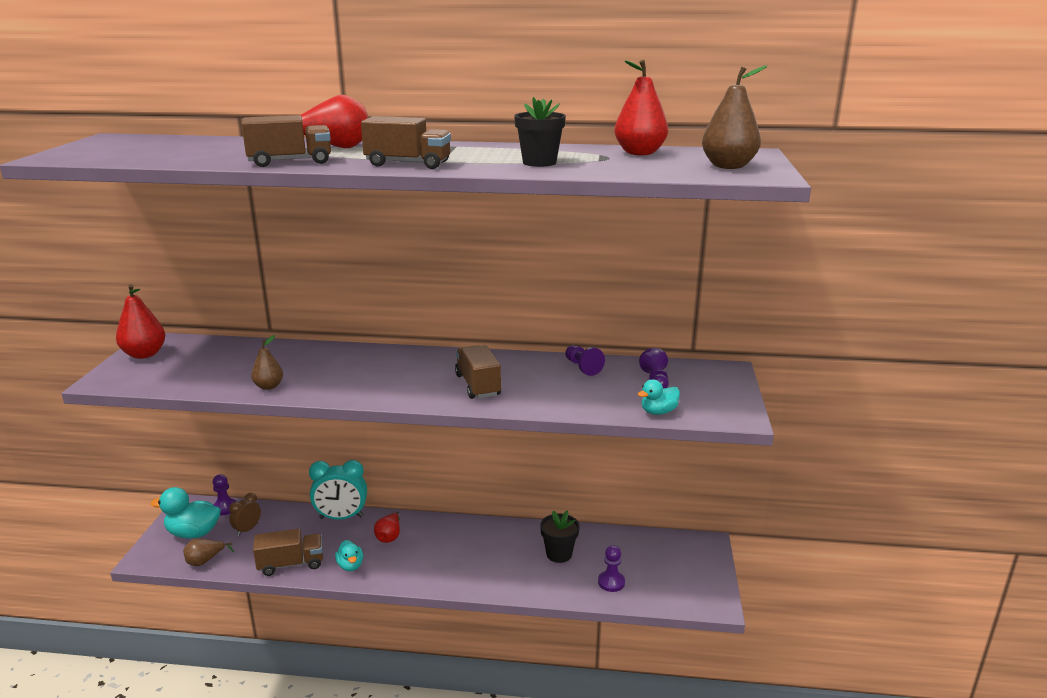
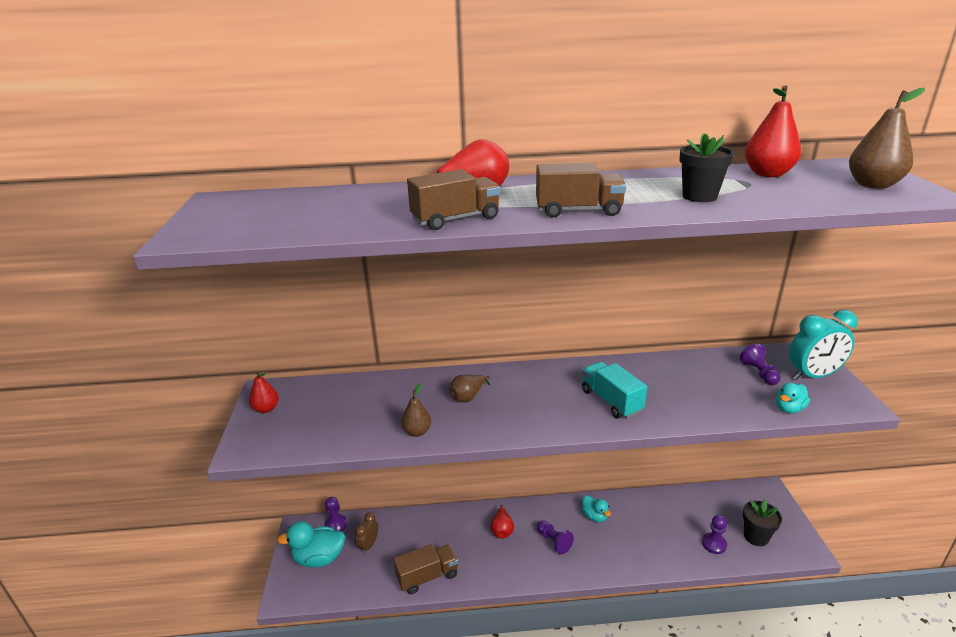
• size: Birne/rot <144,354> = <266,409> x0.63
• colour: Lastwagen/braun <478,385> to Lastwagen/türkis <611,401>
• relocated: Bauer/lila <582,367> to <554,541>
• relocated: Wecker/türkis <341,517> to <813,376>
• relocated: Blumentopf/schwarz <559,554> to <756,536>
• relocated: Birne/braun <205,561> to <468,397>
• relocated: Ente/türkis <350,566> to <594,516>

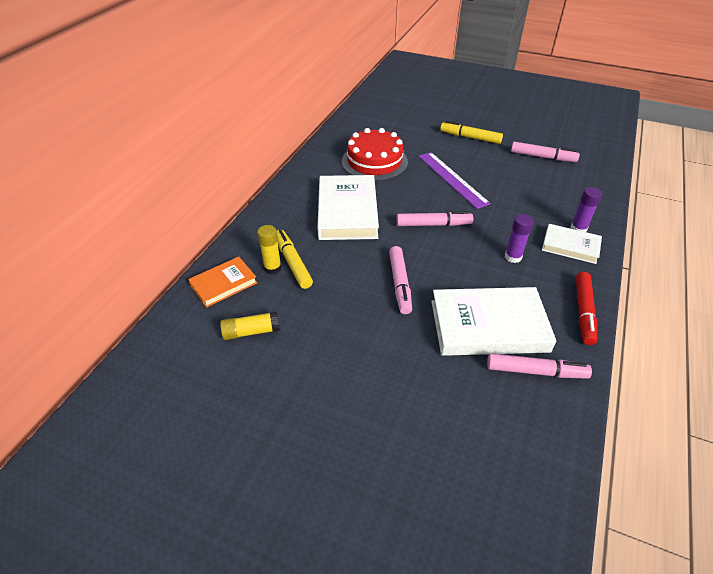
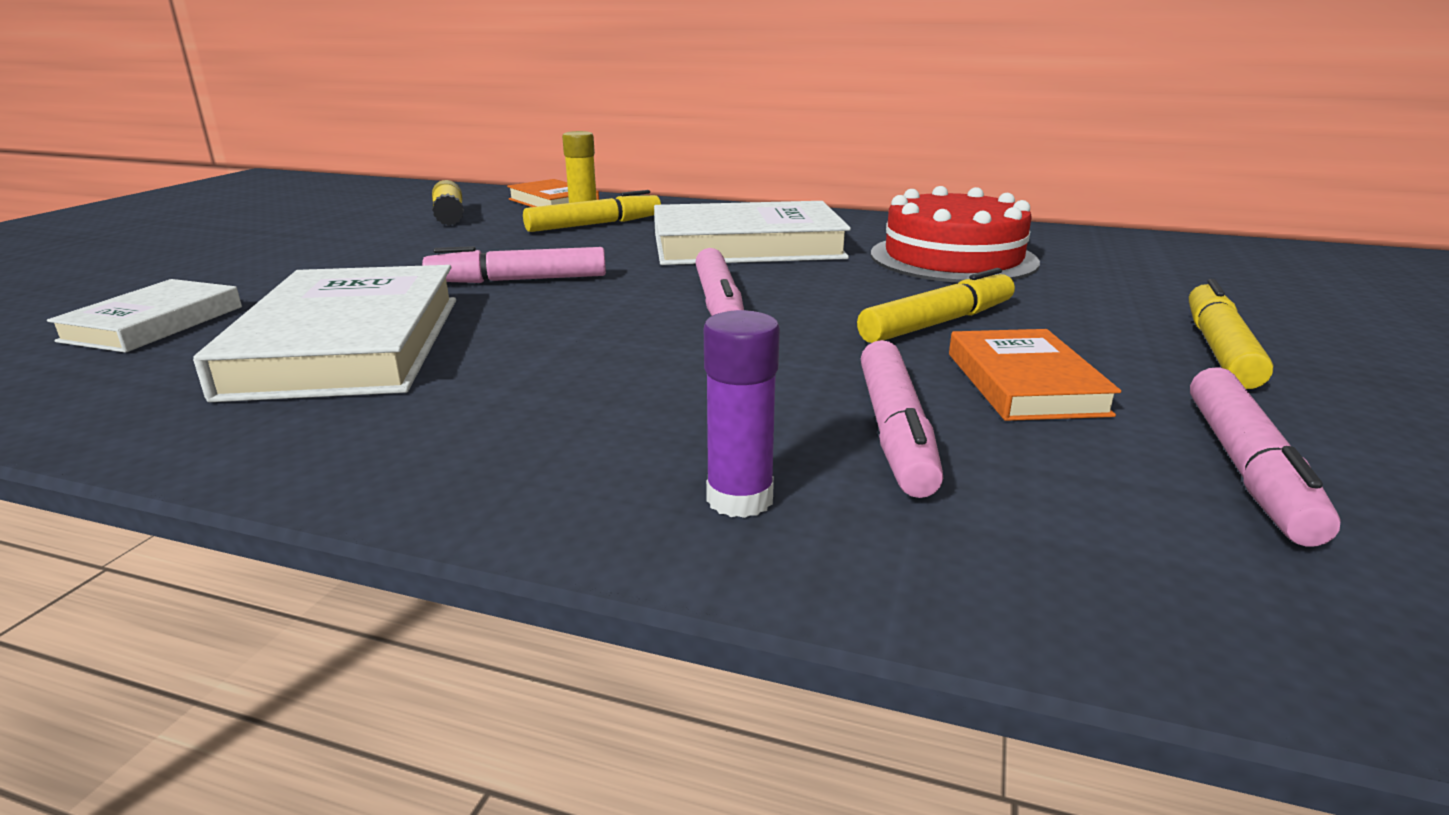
• exchanged: Lineal/lila <452,179> to Filzstift/gelb <937,323>
• missing: Klebestift/lila <513,257>
• relocated: Buch/weiß <570,246> to <154,324>
• missing: Filzstift/rot <583,312>
• relocated: Filzstift/rosa <535,371> to <895,431>
• appeared: Buch/orange <1024,383>

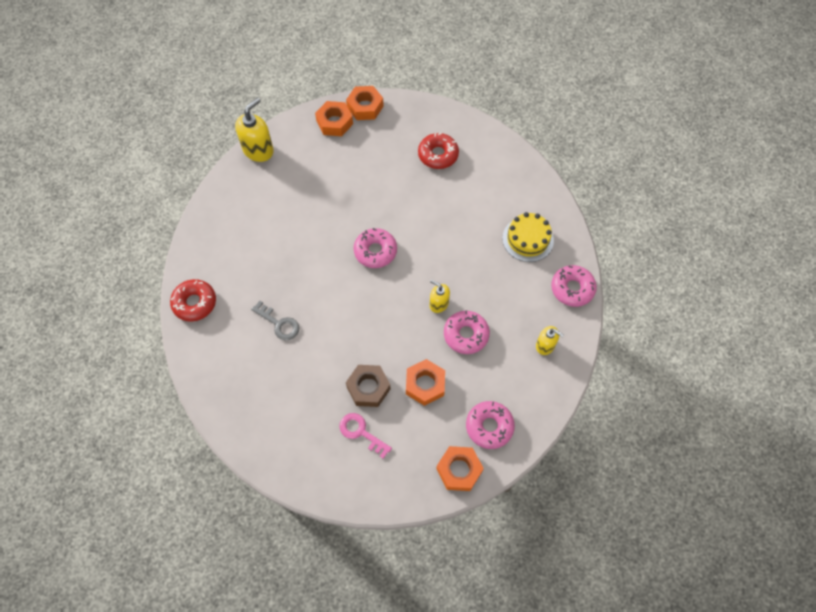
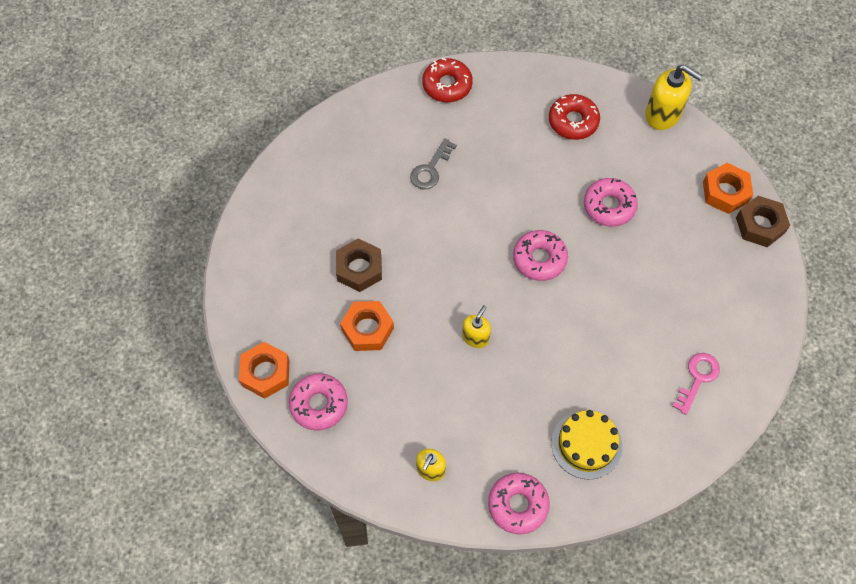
• colour: Sechskantmutter/orange <365,107> to Sechskantmutter/braun <760,225>
• relocated: Donut/rot <438,155> to <573,121>
• relocated: Donut/rosa <466,335> to <609,206>
• relocated: Schlüssel/rosa <361,432> to <697,378>

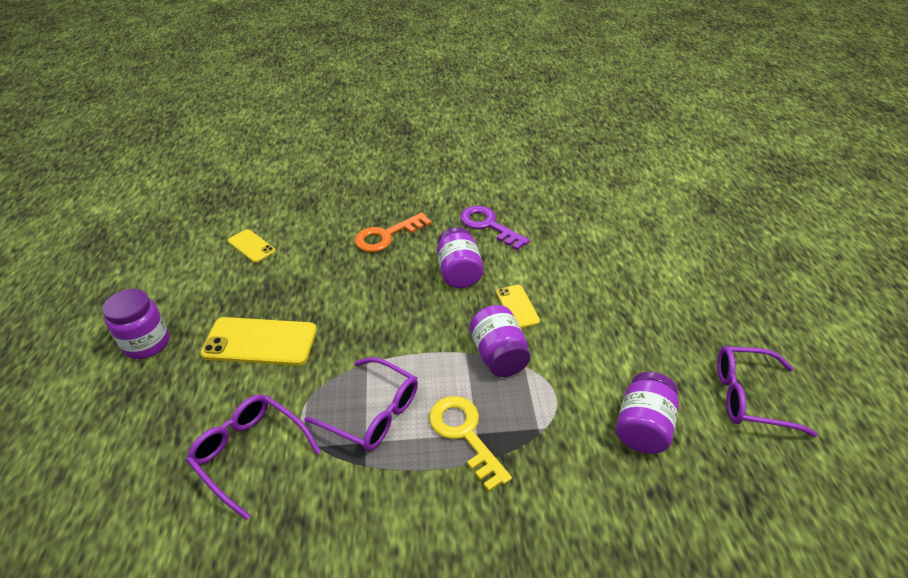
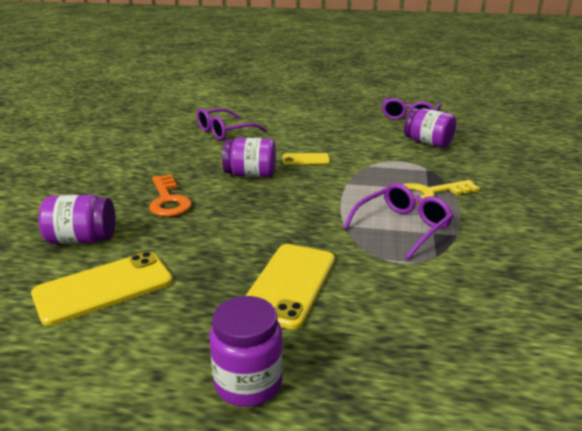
• missing: Schlüssel/lila <489,225>
• size: Handy/gelb <251,246> = <104,288> x1.78
• relocated: Einmachglas/lila <498,355> to <82,240>
• relocated: Brille/lila <250,453> to <225,131>

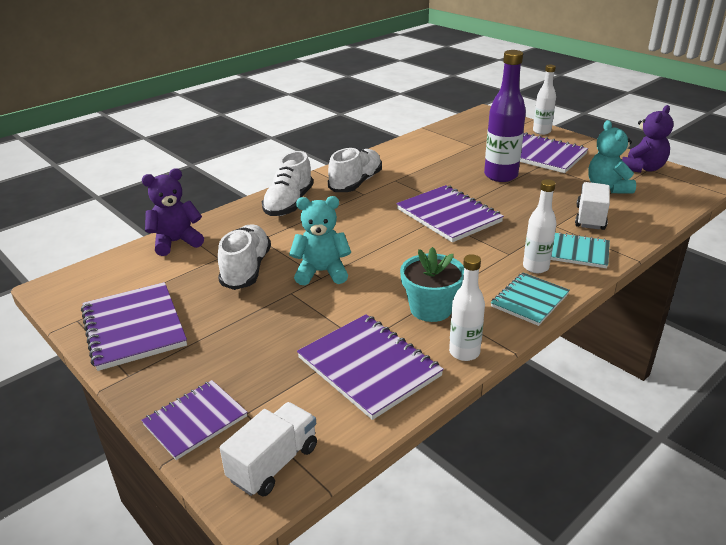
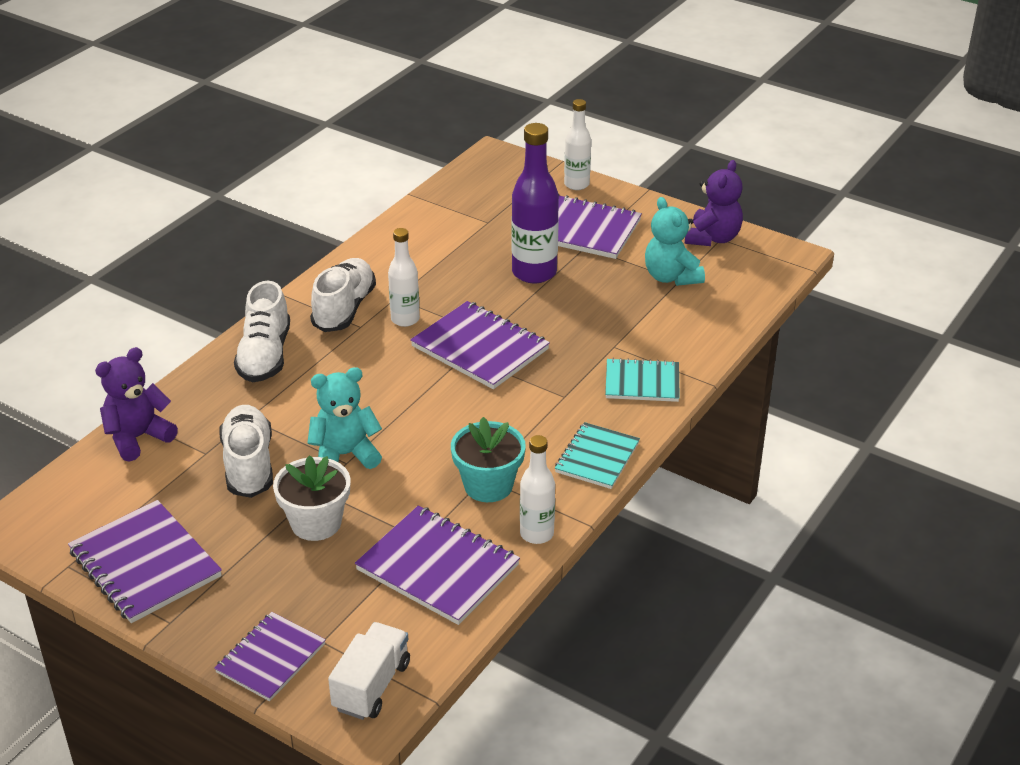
• relocated: Flasche/weiß <535,267> to <405,319>
• missing: Lastwagen/weiß <590,218>
• appeared: Blumentopf/weiß <316,523>

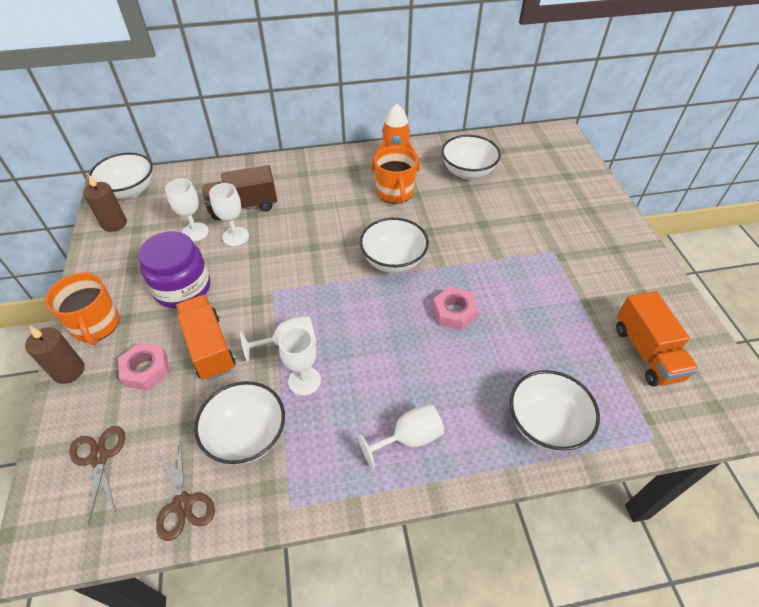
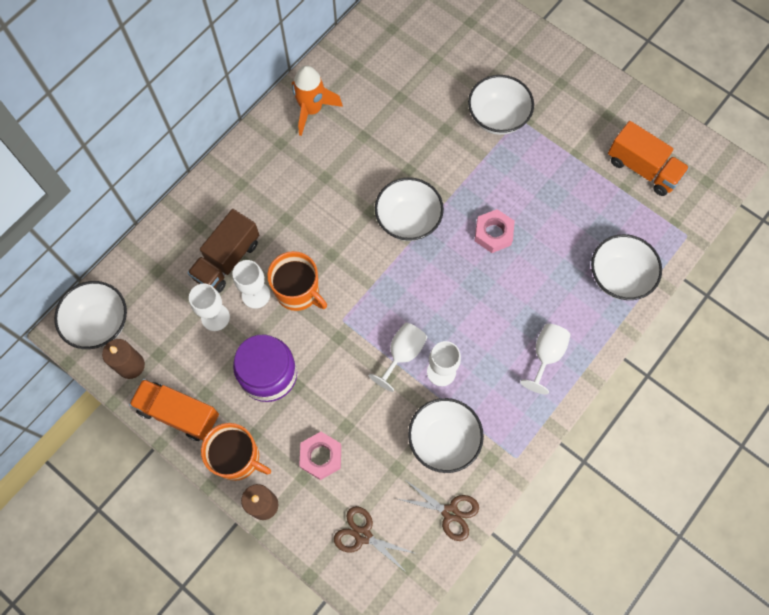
• relocated: Schüssel/weiß <467,172> to <497,117>
• relocated: Tasse/orange <395,192> to <298,291>
• relocated: Lastwagen/orange <209,347> to <179,413>

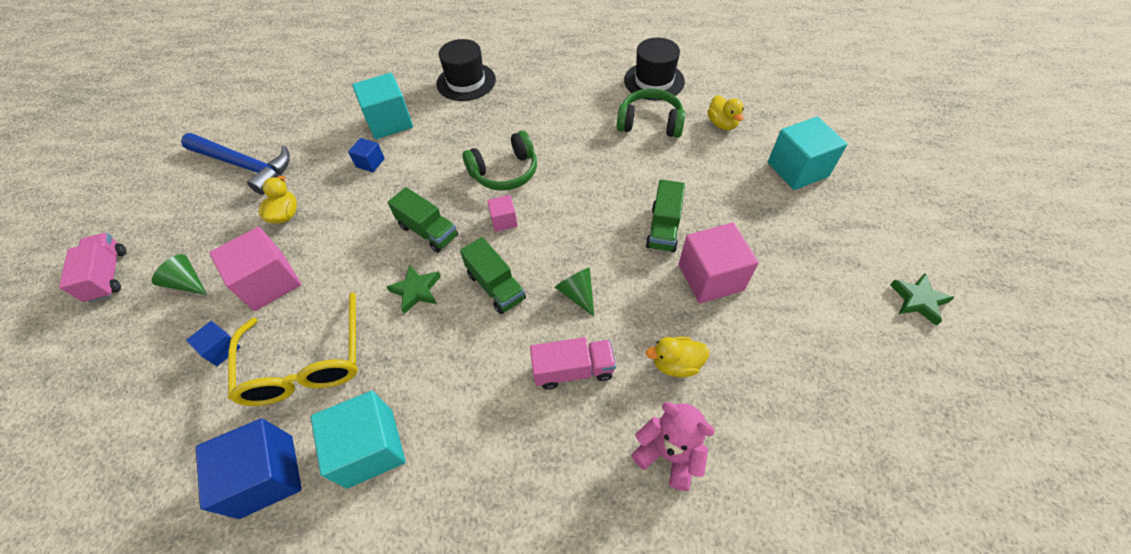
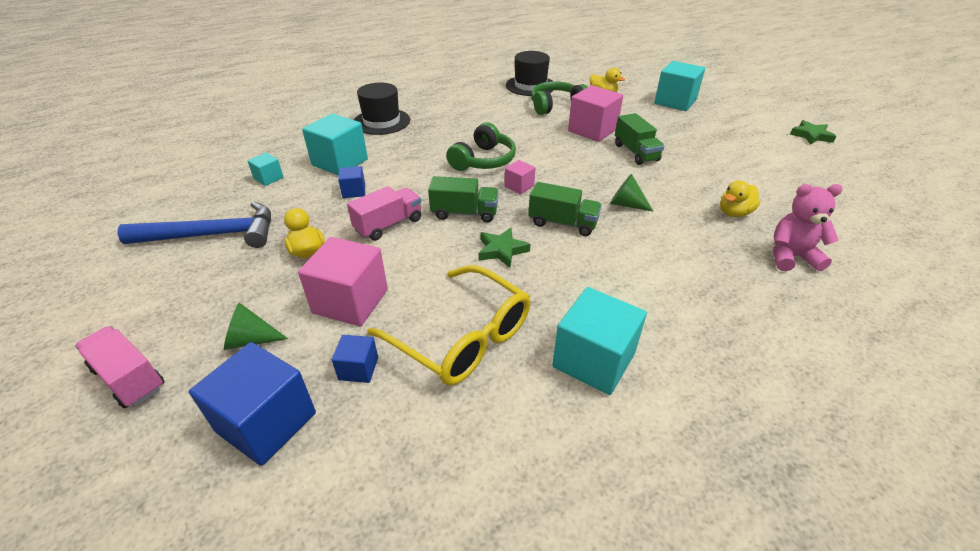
• relocated: Kubus/rosa <710,277> to <592,130>
• relocated: Lastwagen/rosa <573,370> to <388,225>
• relocated: Kubus/blau <267,475> to <266,422>
• appeared: Kubus/türkis <268,178>

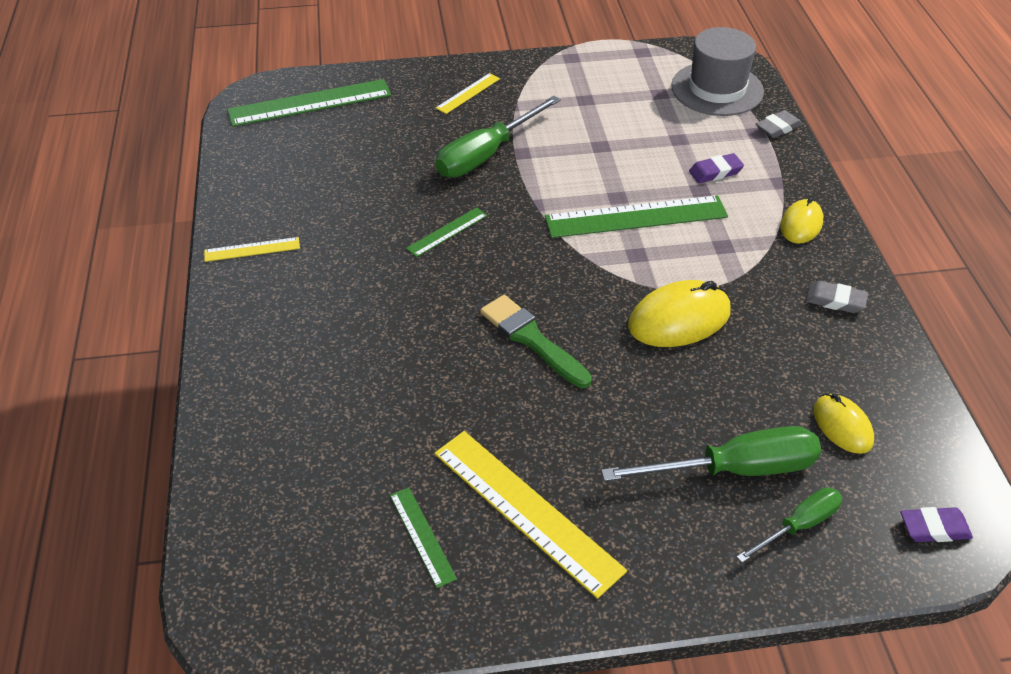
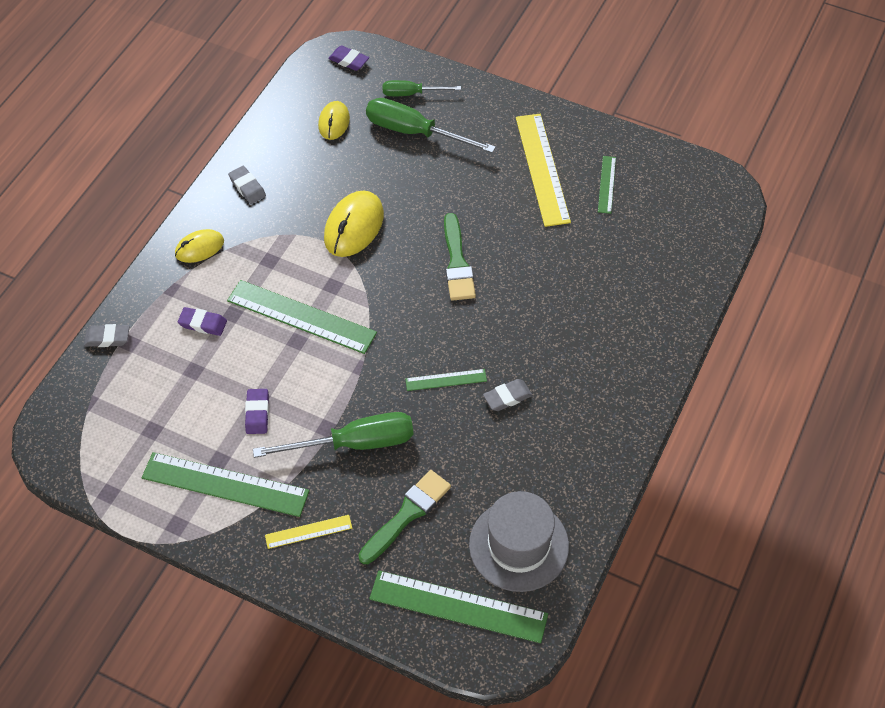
• relocated: Hut/grau <717,89> to <518,545>
• missing: Lineal/gelb <252,249>
• spun: Computermaus/gelb <679,319> = <354,227> 75 degrees counterclockwise
• appeared: Radiergummi/grau <507,397>
• appeared: Radiergummi/lila <257,413>
• appeared: Lineal/grün <225,485>
• appeared: Pinsel/grün <407,514>

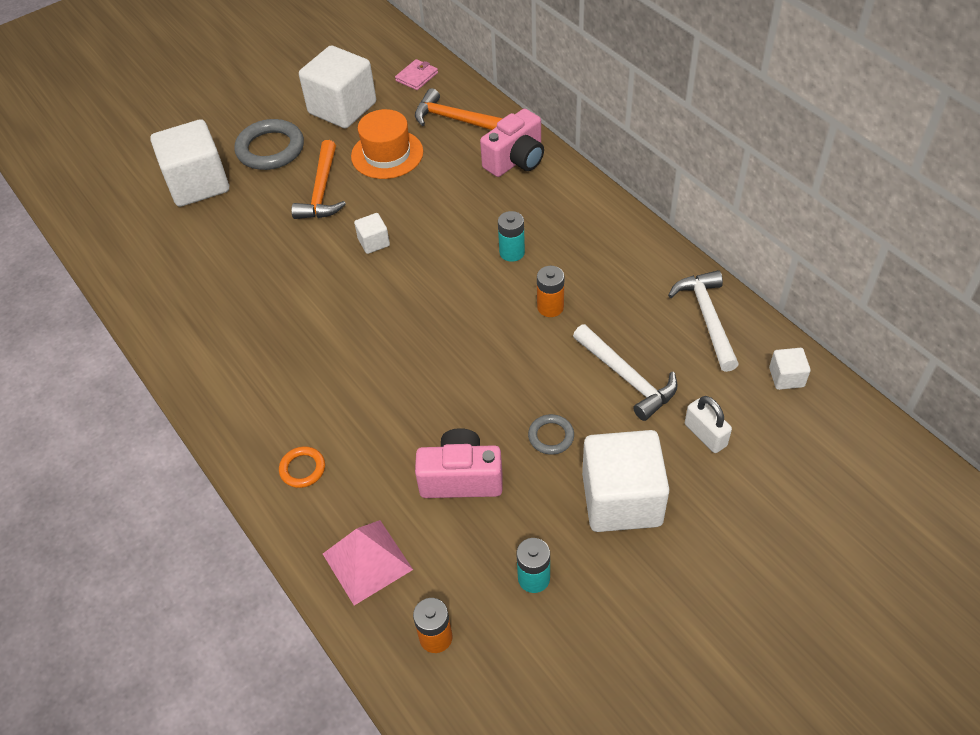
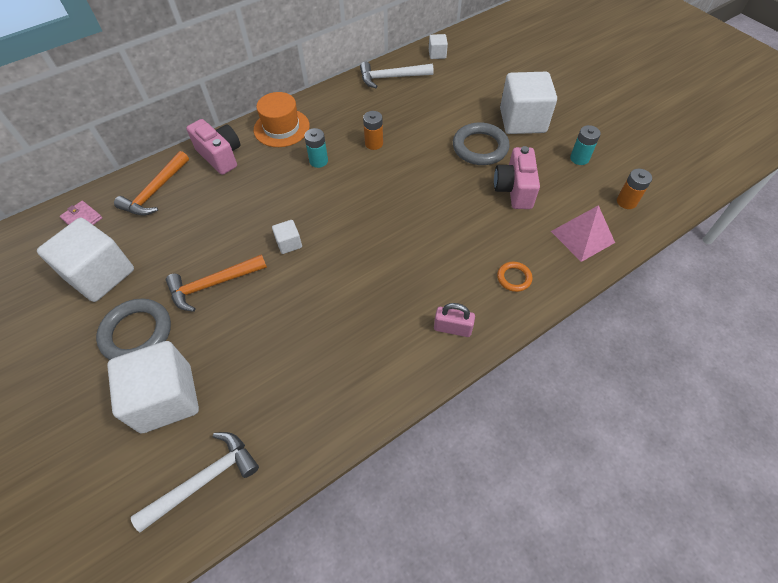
• relocated: Hut/orange <387,154> to <281,128>
• spun: Hammer/orange <322,190> = <213,284> 150 degrees clockwise
• relocated: Hammer/weiß <627,377> to <204,480>
• missing: Vorhängeschloss/weiß <705,435>
• size: Ring/grau <551,436> = <480,147> x1.93
• appeared: Vorhängeschloss/rosa <452,328>

